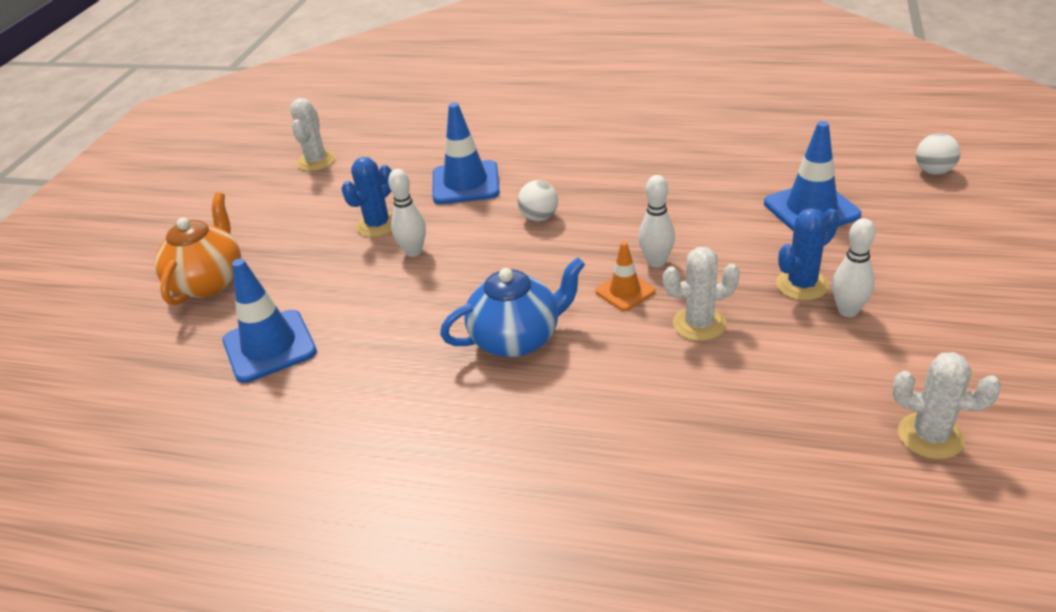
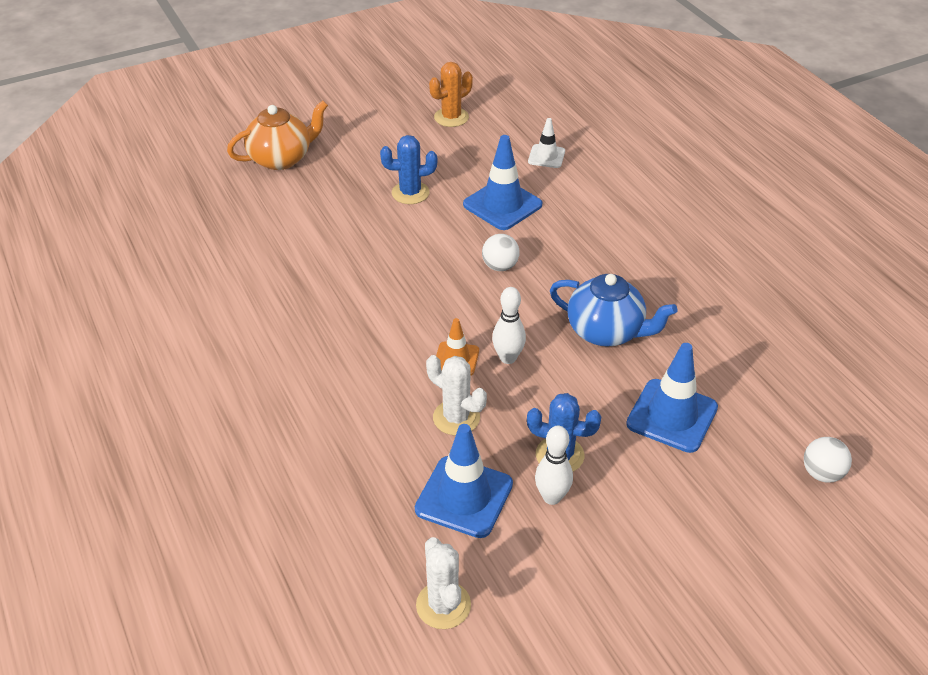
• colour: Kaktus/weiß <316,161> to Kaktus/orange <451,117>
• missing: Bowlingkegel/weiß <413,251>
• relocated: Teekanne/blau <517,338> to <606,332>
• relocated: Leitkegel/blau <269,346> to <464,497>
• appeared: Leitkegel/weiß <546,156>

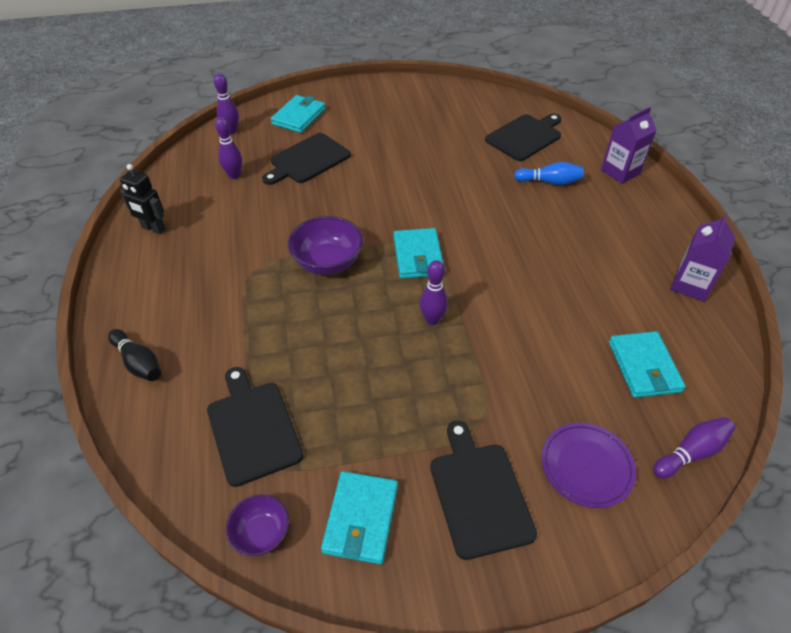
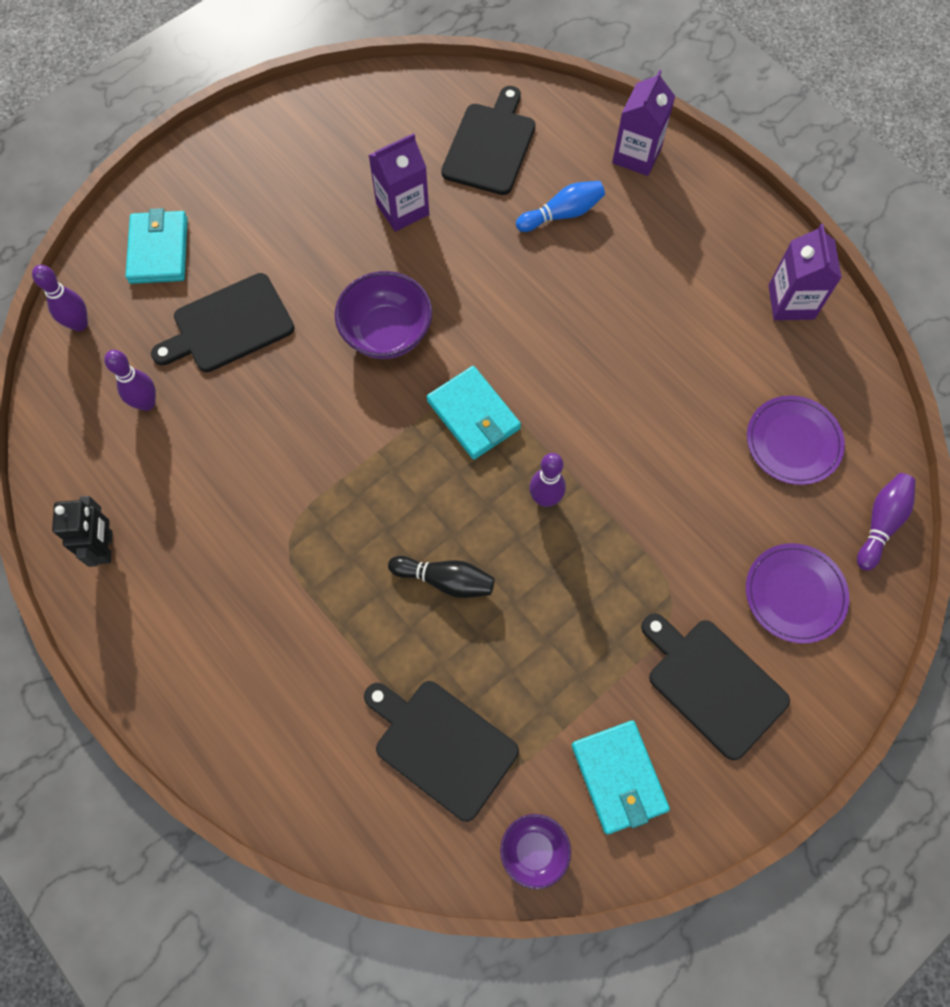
• spun: Schneidebrett/schwarz <308,160> = <229,325> 45 degrees clockwise
• spun: Roboter/schwarz <153,229> = <105,547> 90 degrees counterclockwise
• relocated: Schüssel/lila <327,262> to <386,333>
• relocated: Bowlingkegel/schwarz <138,363> to <445,580>
• exchanged: Geldbörse/türkis <644,367> to Teller/lila <793,442>
• appeared: Getränkekarton/lila <402,209>

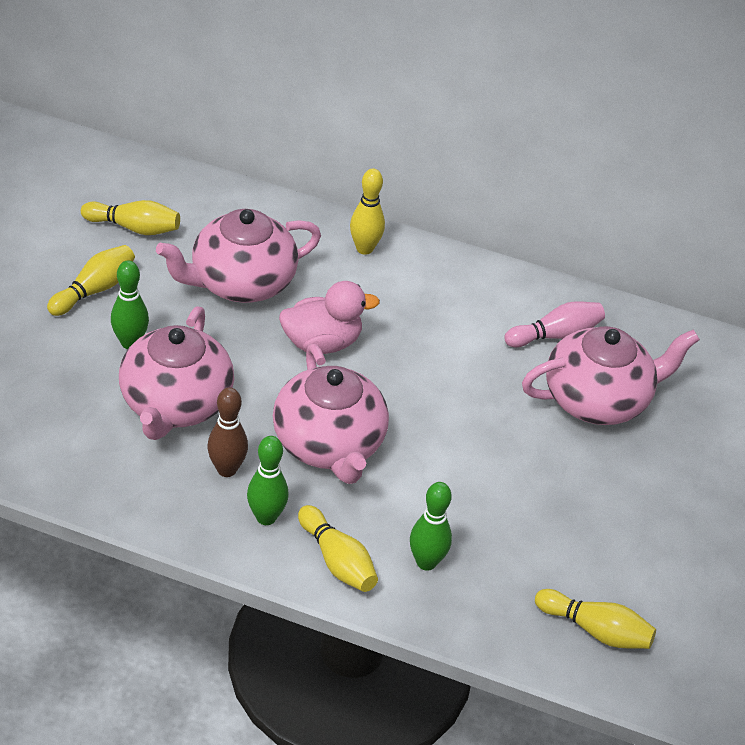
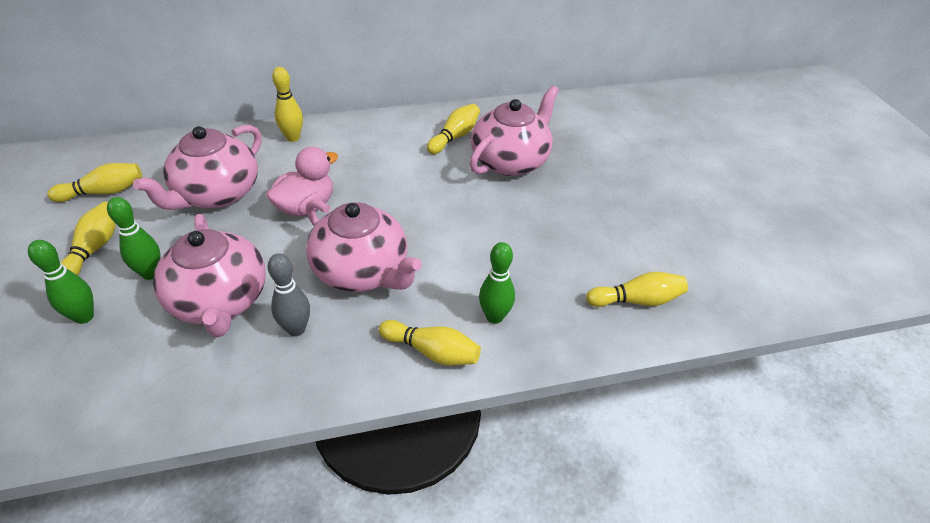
• colour: Bowlingkegel/rosa <555,335> to Bowlingkegel/gelb <454,137>
• colour: Bowlingkegel/braun <227,469> to Bowlingkegel/grau <296,329>
• relocated: Bowlingkegel/grün <266,517> to <84,316>

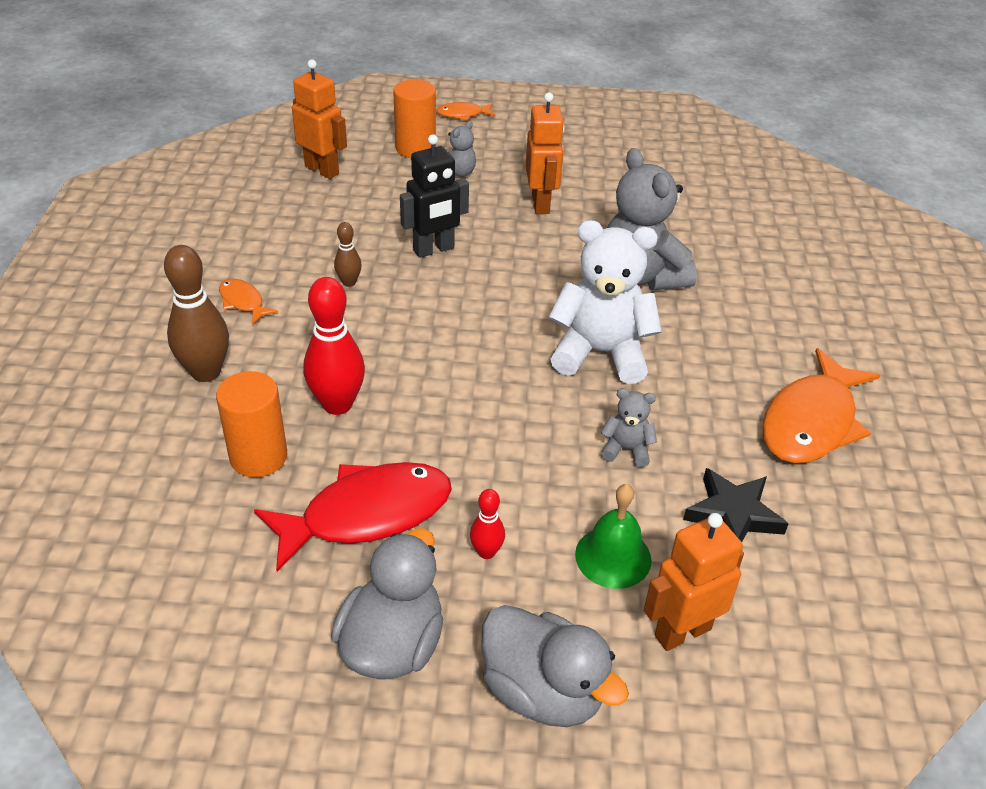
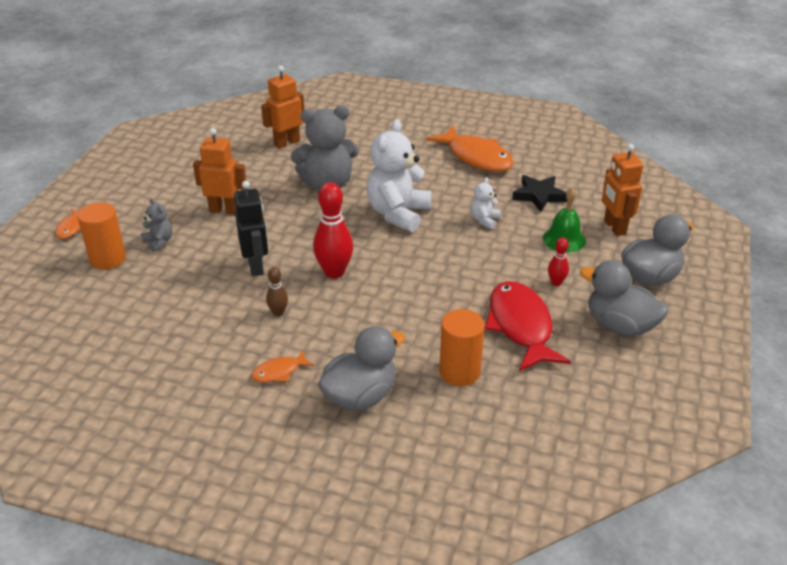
• relocated: Roboter/orange <322,170> to <286,142>
• exchanged: Bowlingkegel/braun <206,372> to Ente/grau <360,396>
• relocated: Bowlingkegel/rot <337,404> to <334,272>
• colour: Teddybär/grau <626,449> to Teddybär/weiß <484,220>

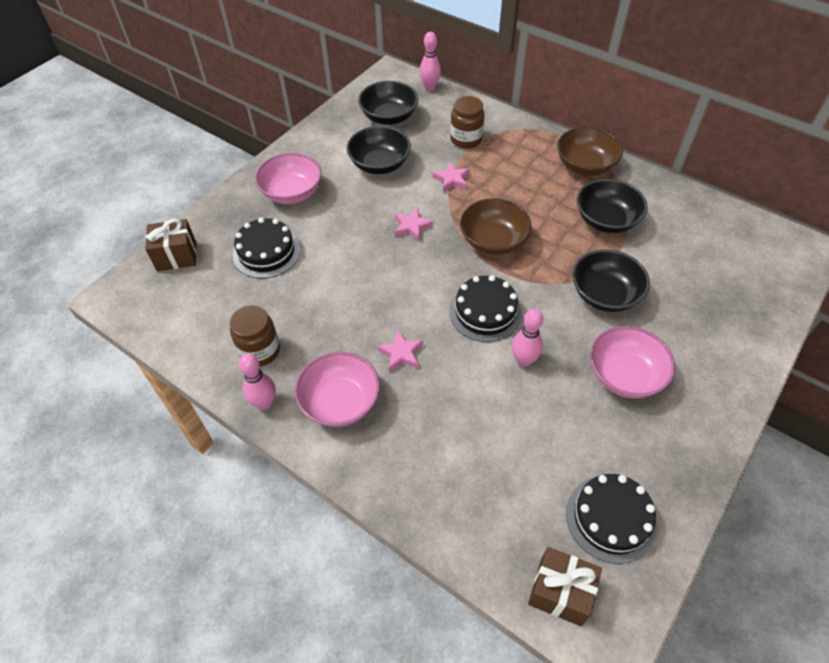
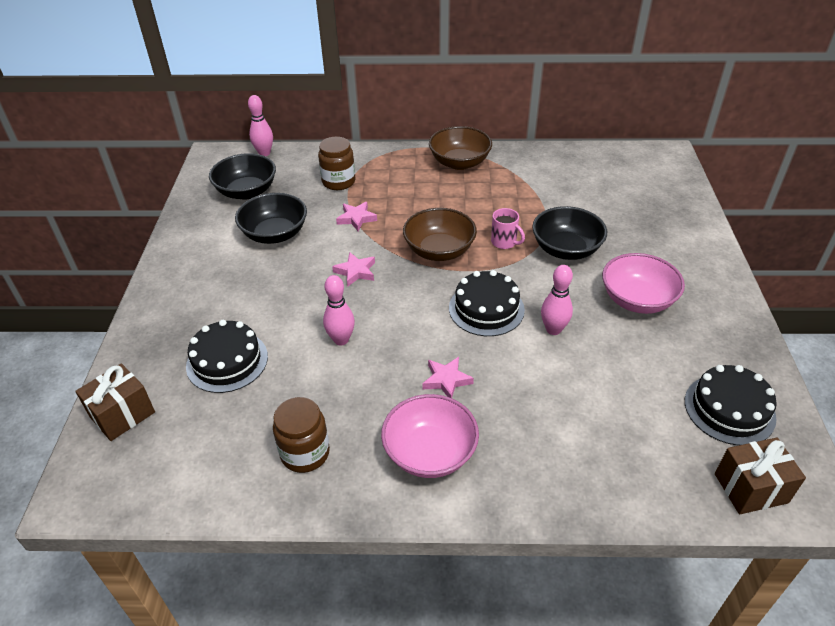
• missing: Schüssel/rosa <292,193>
• missing: Schüssel/schwarz <606,220>
• relocated: Bowlingkegel/rosa <265,403> to <341,340>
• appeared: Tasse/rosa <504,242>

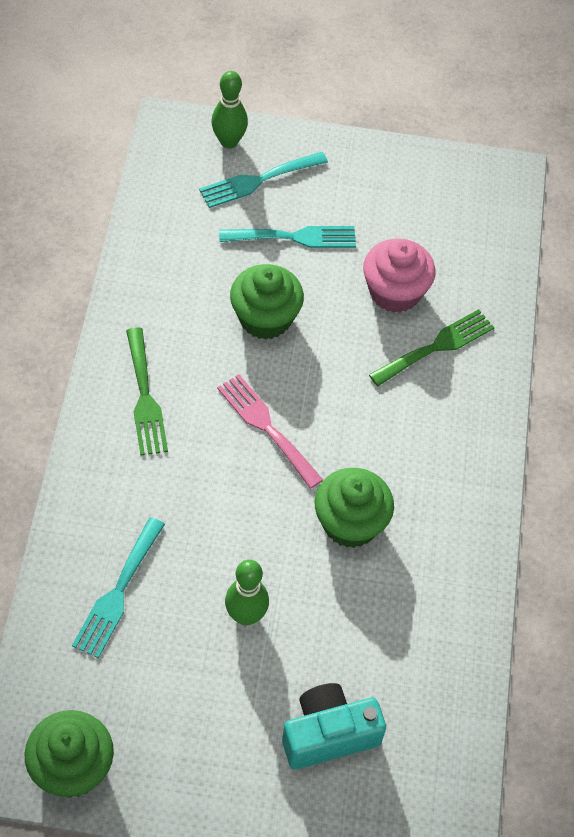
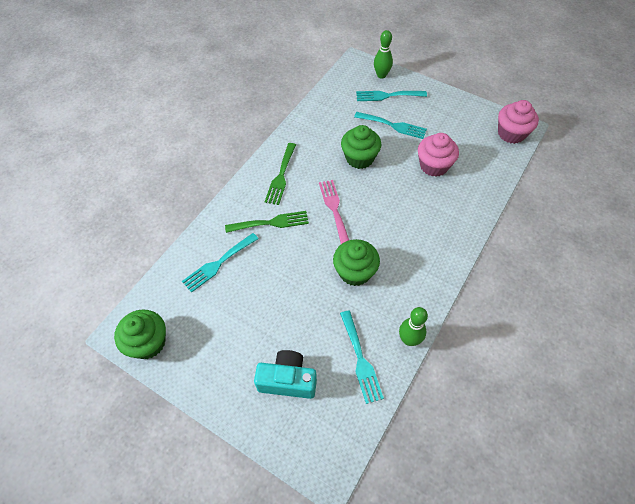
• relocated: Gabel/grün <436,347> to <271,223>
• relocated: Bowlingkegel/grün <246,615> to <409,339>
• appeared: Muffin/rosa <511,133>
• appeared: Gabel/türkis <360,359>

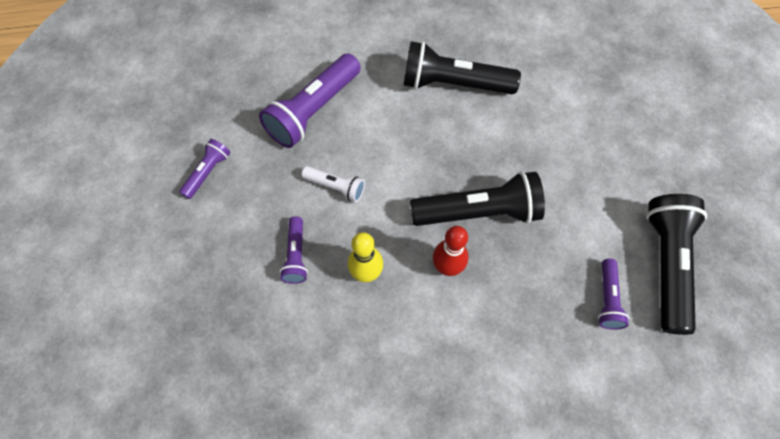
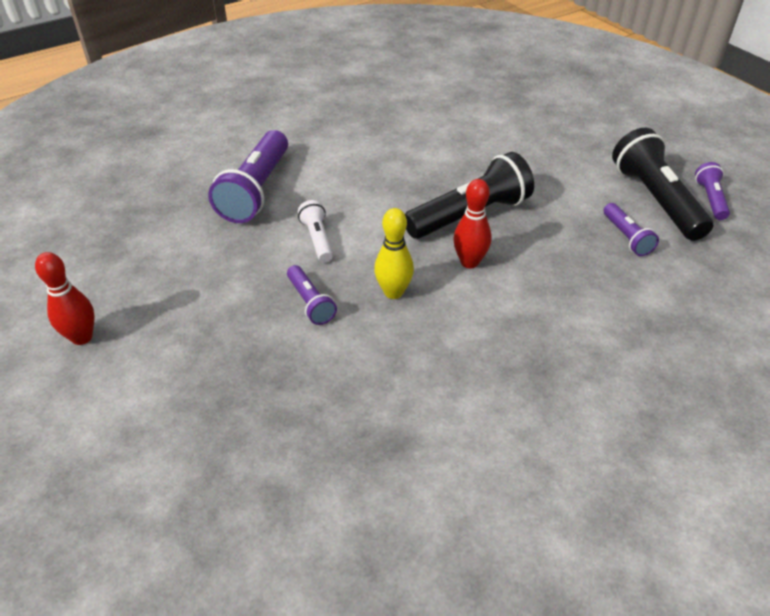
• missing: Taschenlampe/schwarz <453,84>
• relocated: Taschenlampe/lila <208,172> to <710,199>
• spun: Taschenlampe/weiß <336,187> = <317,239> 105 degrees counterclockwise
• appeared: Bowlingkegel/rot <82,337>

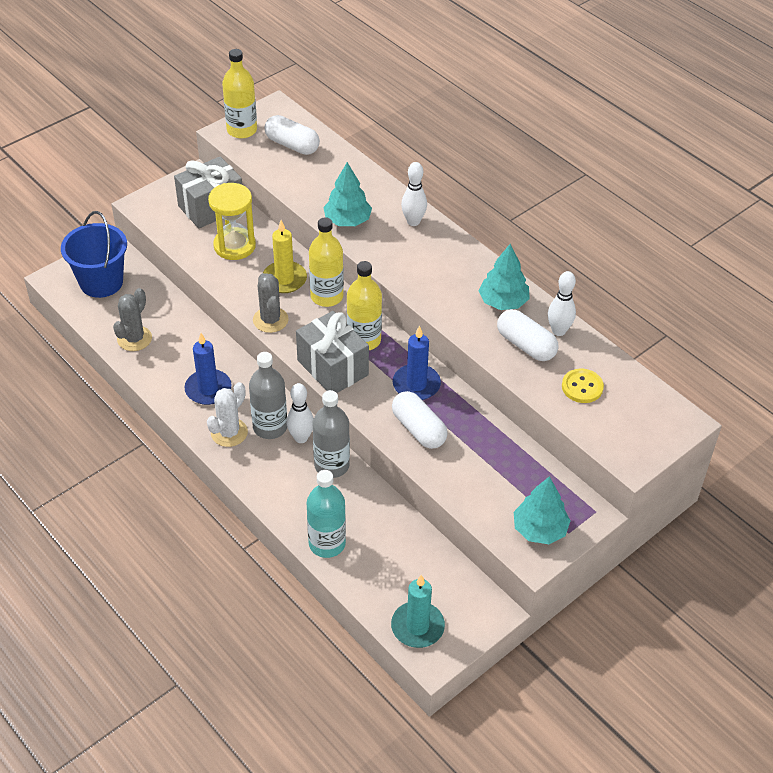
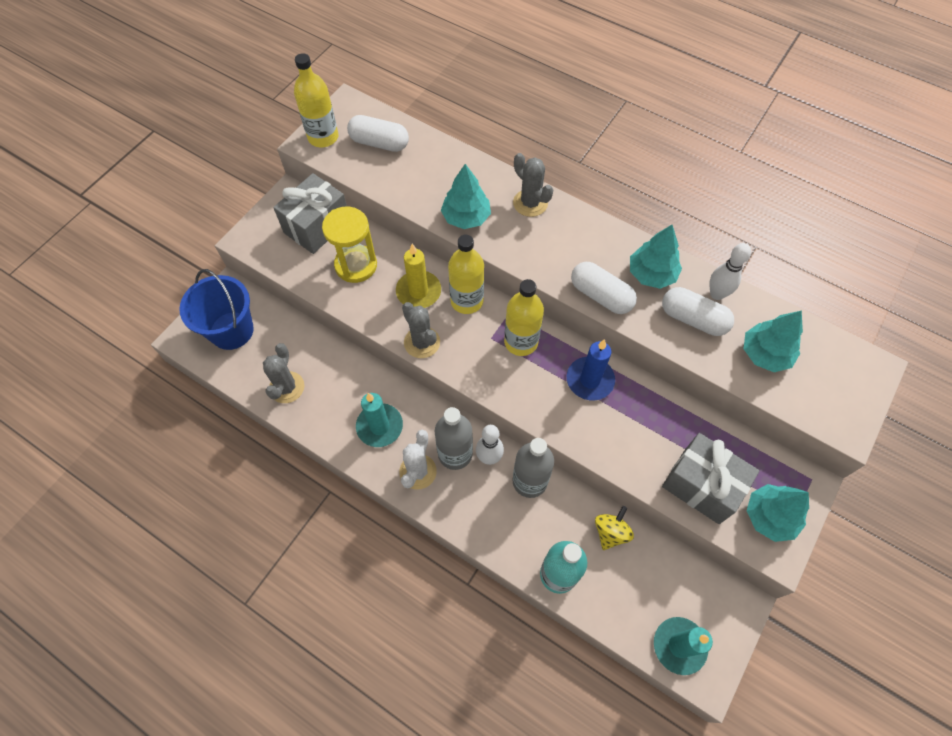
• exchanged: Bowlingkegel/weiß <413,222> to Kaktus/grau <530,203>
• relocated: Geschenk/grau <332,368> to <701,485>
• colour: Kerze/blau <208,389> to Kerze/türkis <379,426>
• exchanged: Knopf/gelb <582,387> to Baum/türkis <765,354>
• relocated: Kapsel/weiß <418,429> to <601,295>
• appeared: Kreisel/gelb <611,532>

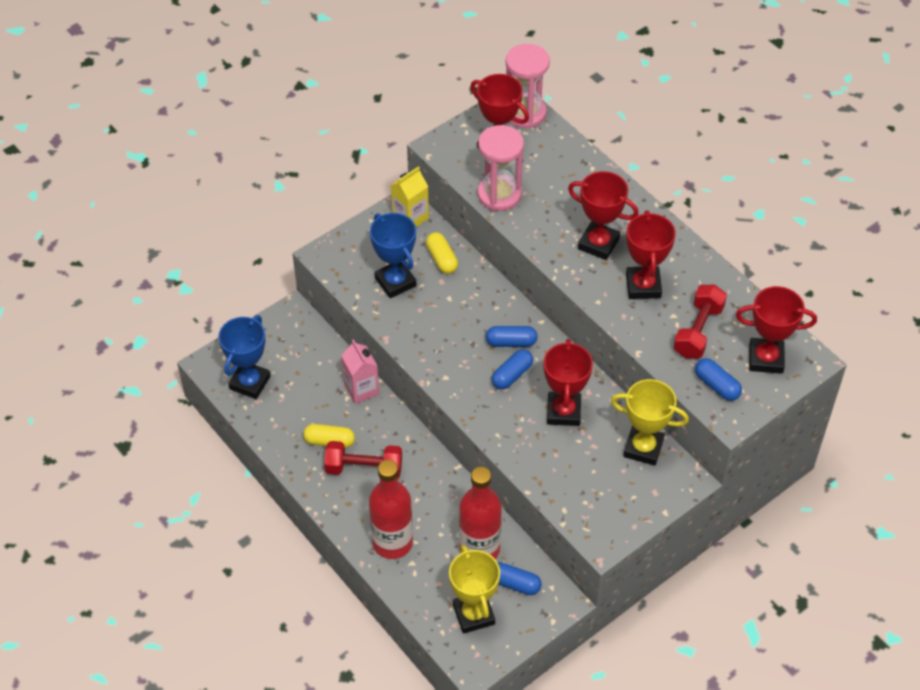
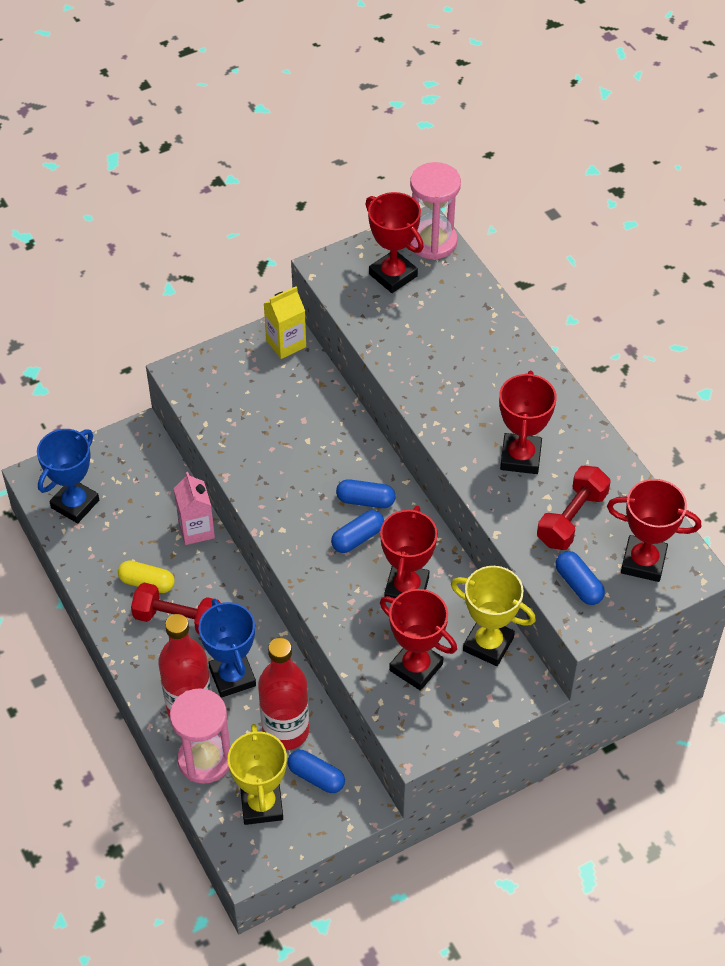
• relocated: Sanduhr/rosa <499,195> to <205,759>
• relocated: Pokal/rot <598,244> to <416,667>
• relocated: Pokal/blau <395,282> to <232,677>
• missing: Kapsel/gelb <442,259>

